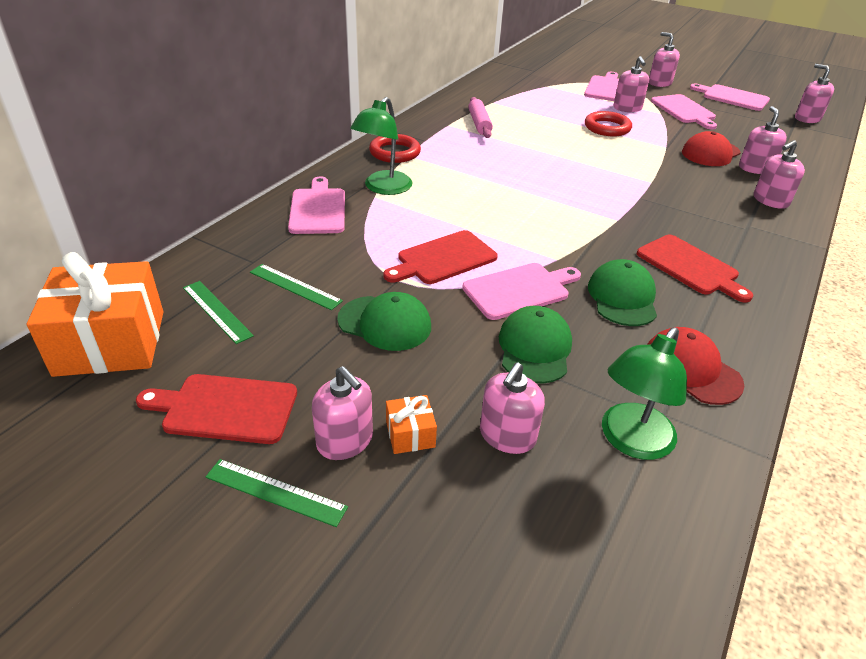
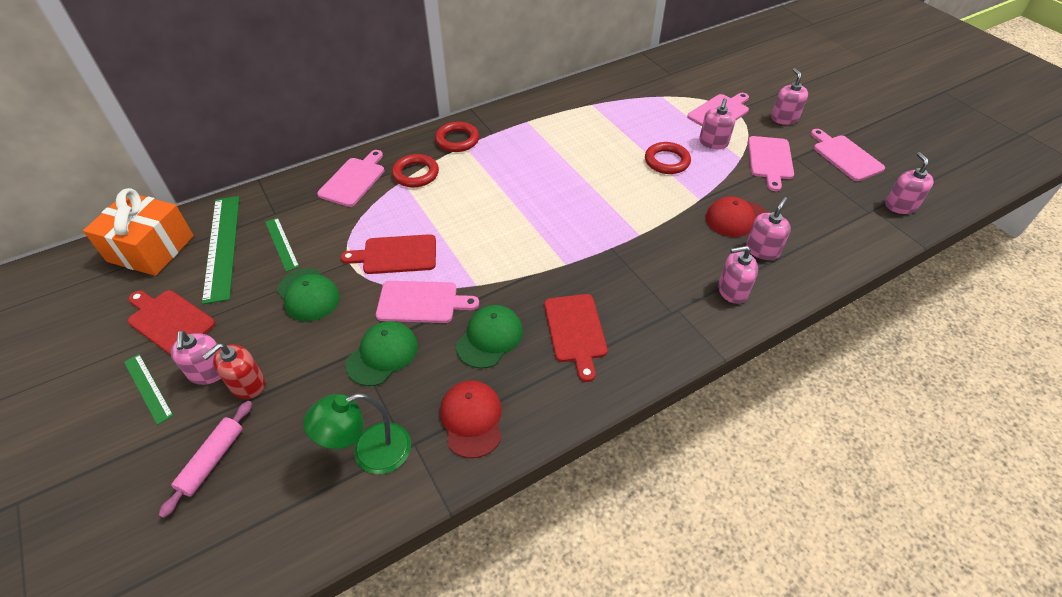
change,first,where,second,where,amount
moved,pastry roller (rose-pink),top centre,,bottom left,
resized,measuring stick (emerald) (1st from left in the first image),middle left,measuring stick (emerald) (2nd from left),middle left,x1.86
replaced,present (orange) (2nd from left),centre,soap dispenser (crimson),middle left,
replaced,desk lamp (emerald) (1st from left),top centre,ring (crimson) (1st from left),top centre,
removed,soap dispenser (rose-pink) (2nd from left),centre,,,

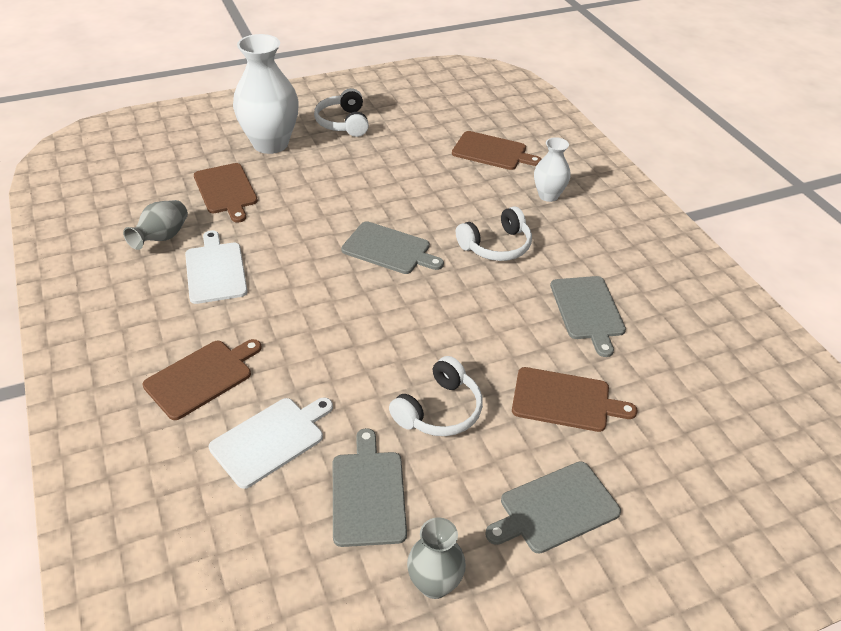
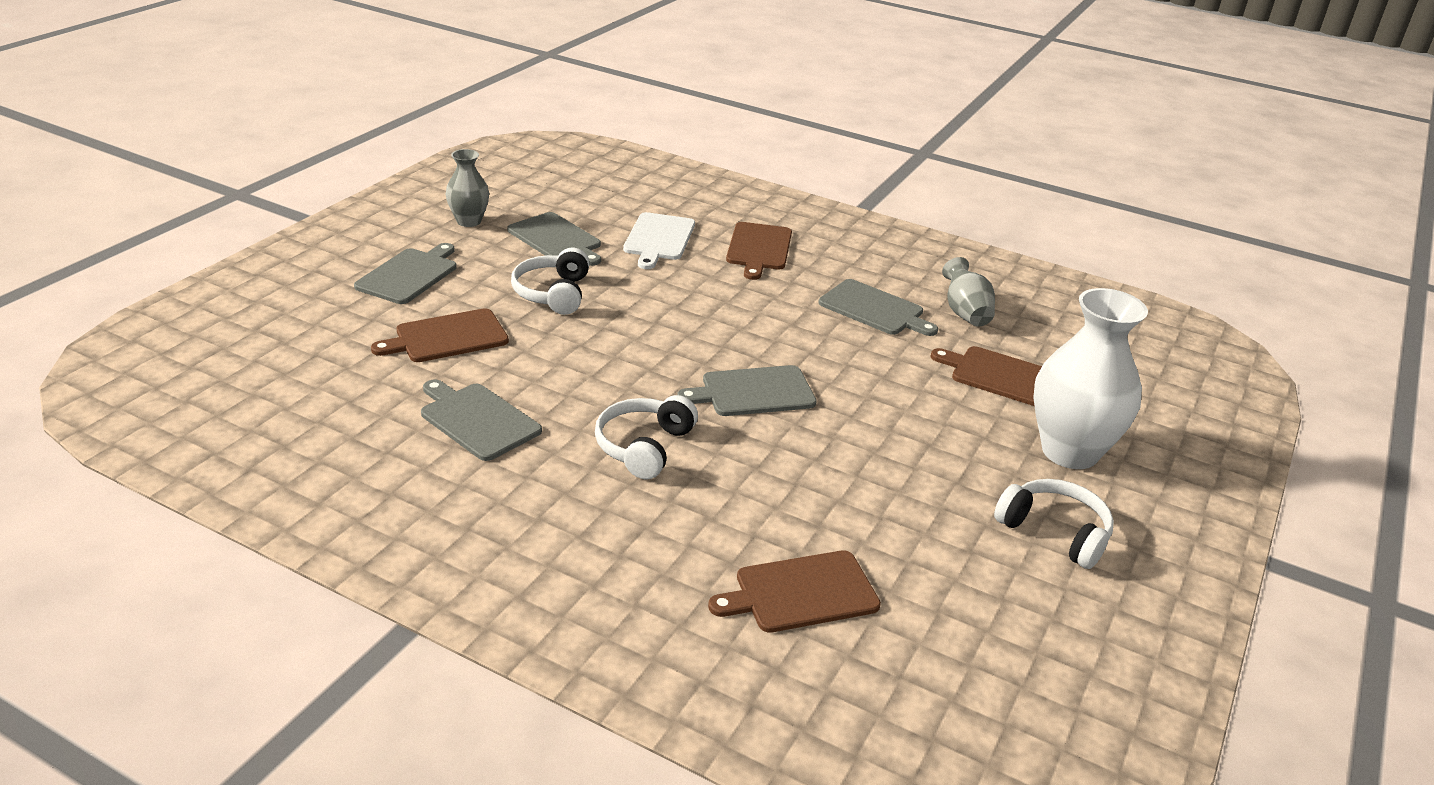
change,first,where,second,where,amount
recoloured,cutting board (pure white) (1st from left),middle left,cutting board (ash-grey) (5th from left),centre,
removed,flower vase (pure white) (2nd from left),top centre,,,

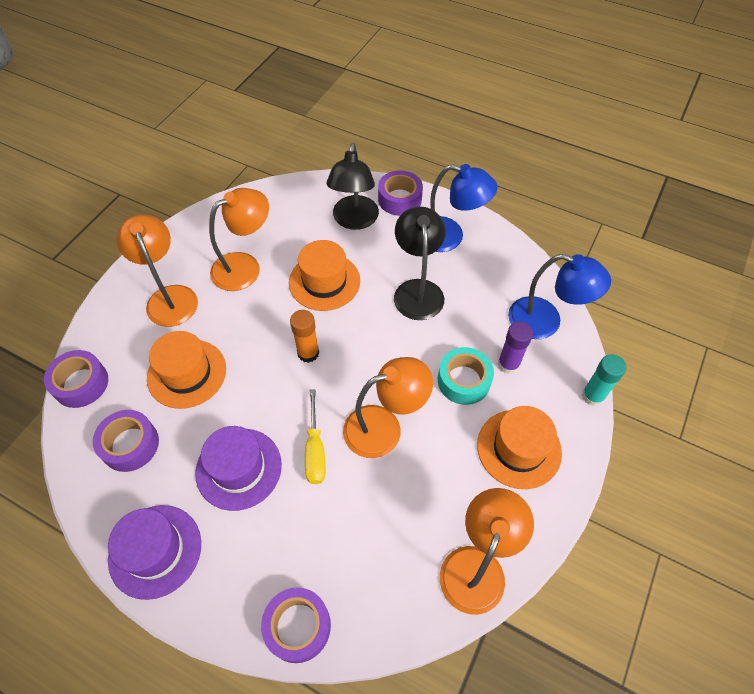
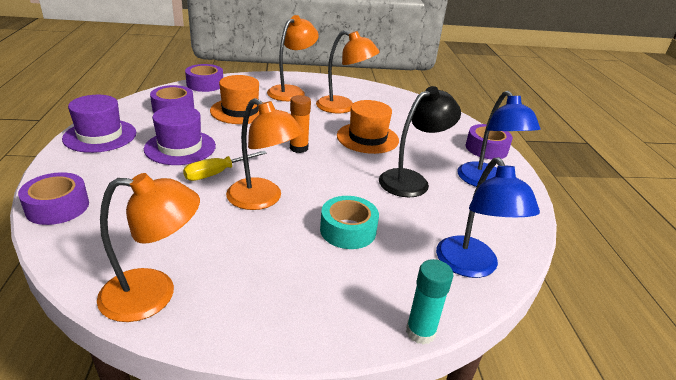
change,first,where,second,where,amount
removed,desk lamp (black) (1st from left),top centre,,,
removed,top hat (orange) (3rd from left),middle right,,,
removed,stick of glue (violet),middle right,,,

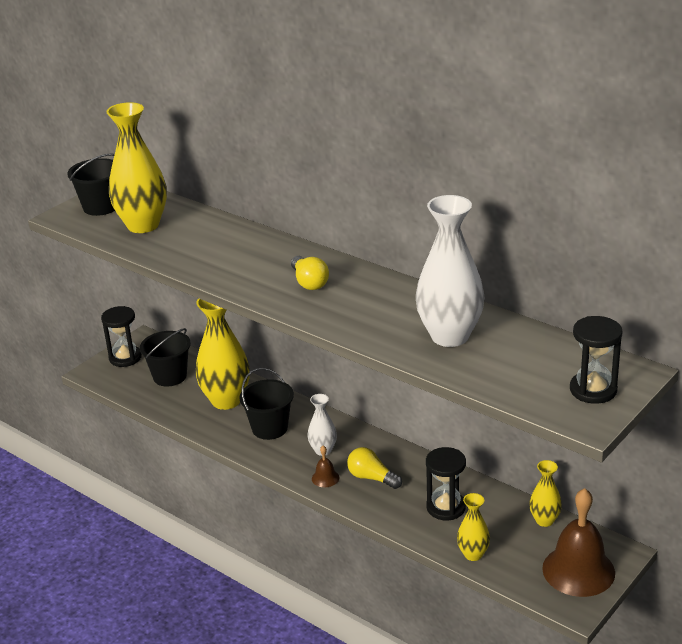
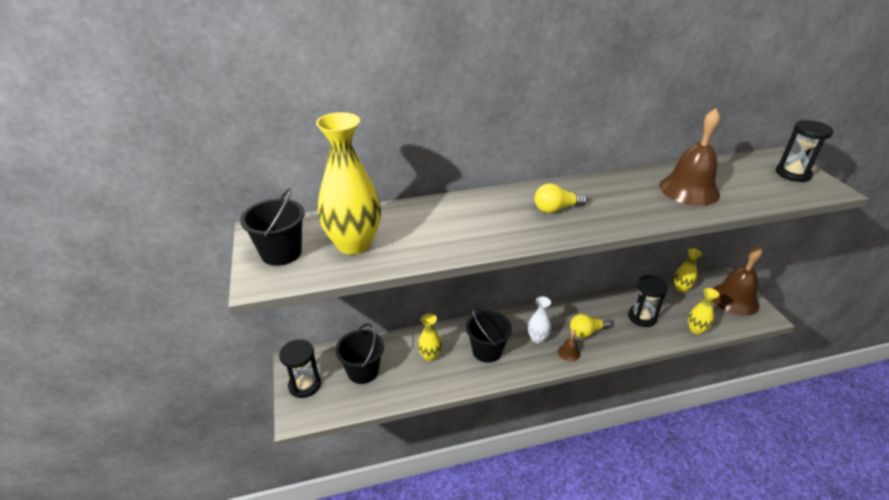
change,first,where,second,where,amount
resized,flower vase (bright yellow) (2nd from left),middle left,,bottom centre,x0.51
turned,bulb (bright yellow) (1st from left),centre,,centre,150 degrees clockwise
replaced,flower vase (pure white) (2nd from left),centre,bell (brown) (2nd from left),top right,

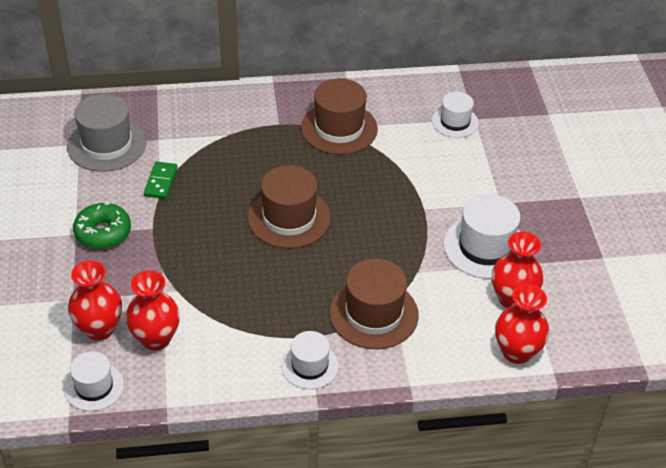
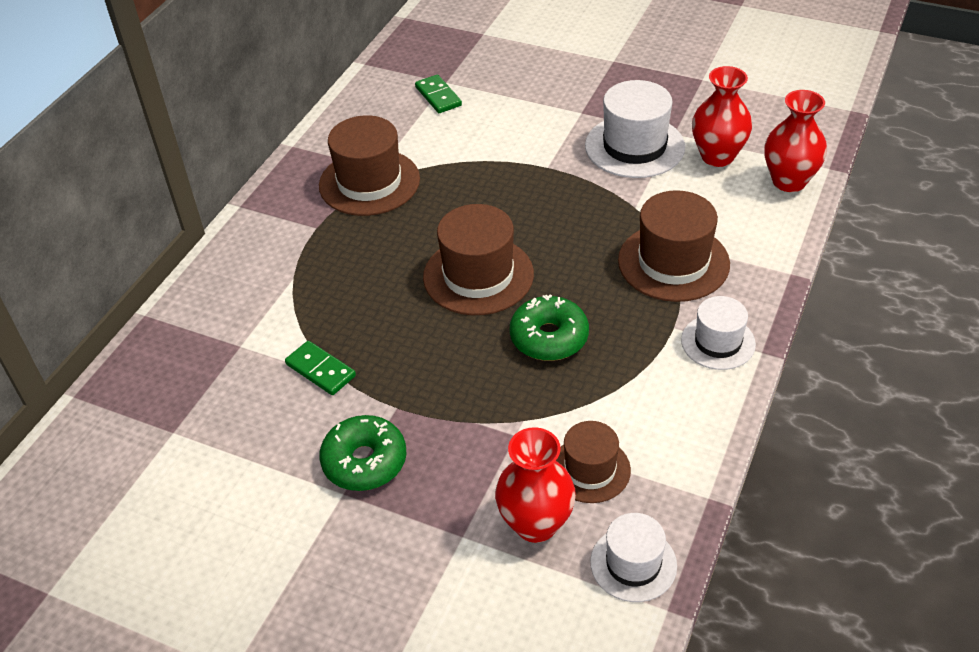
change,first,where,second,where,amount
replaced,top hat (pure white) (3rd from left),top right,domino tile (emerald) (2nd from left),top centre,
added,,,glazed donut (emerald) (2nd from left),centre,
replaced,flower vase (crimson) (2nd from left),middle left,top hat (brown) (3rd from left),bottom centre,
removed,top hat (ash-grey),top left,,,

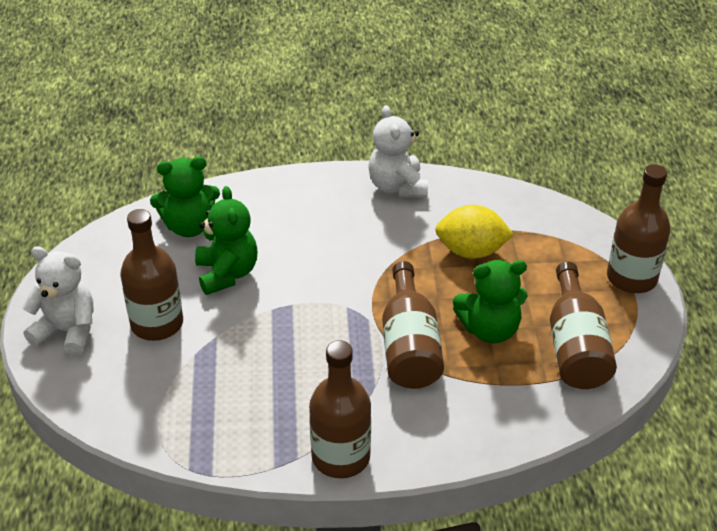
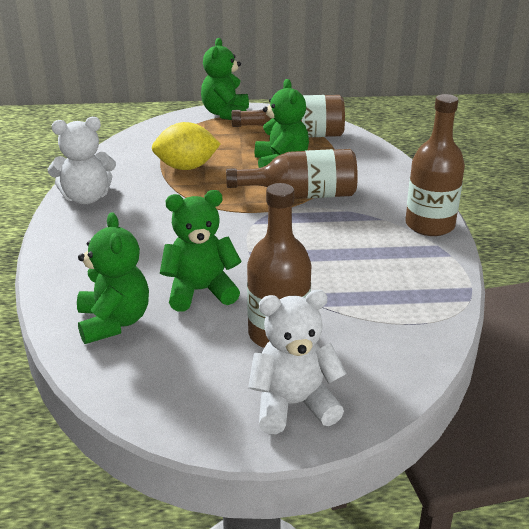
change,first,where,second,where,amount
turned,citrus fruit (bright yellow),centre,,top centre,75 degrees clockwise
replaced,drink bottle (brown) (5th from left),middle right,stuffed bear (emerald) (3rd from left),top centre,
turned,stuffed bear (pure white) (1st from left in the first image),middle left,stuffed bear (pure white) (2nd from left),bottom centre,60 degrees clockwise

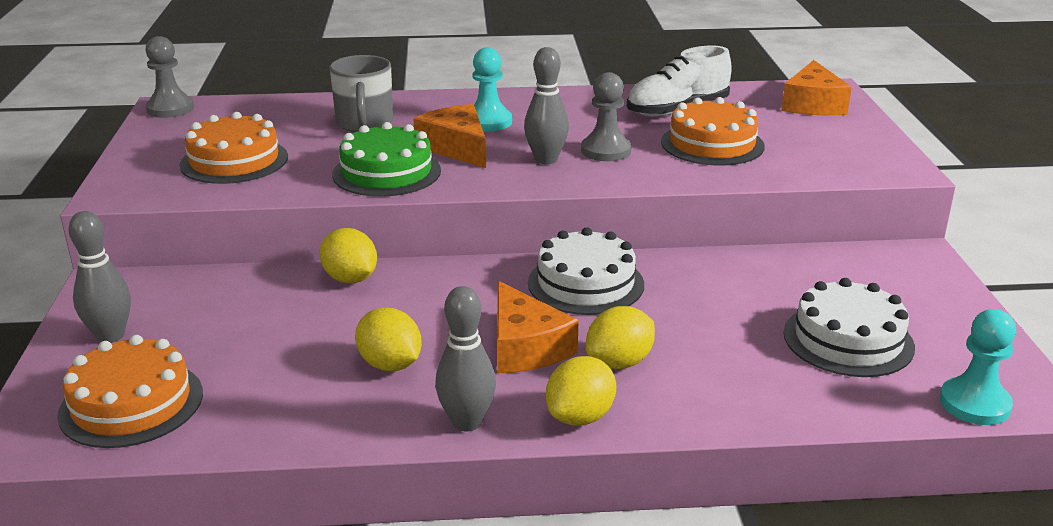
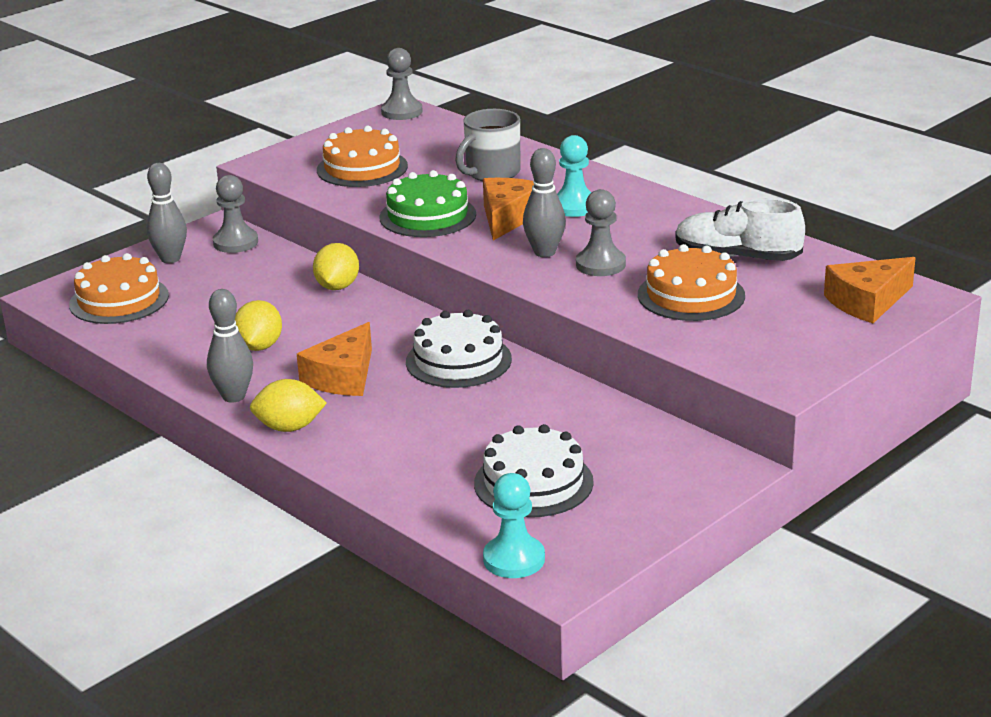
change,first,where,second,where,amount
added,,,pawn (ash-grey) (1st from left),top left,
removed,citrus fruit (bright yellow) (4th from left),centre,,,

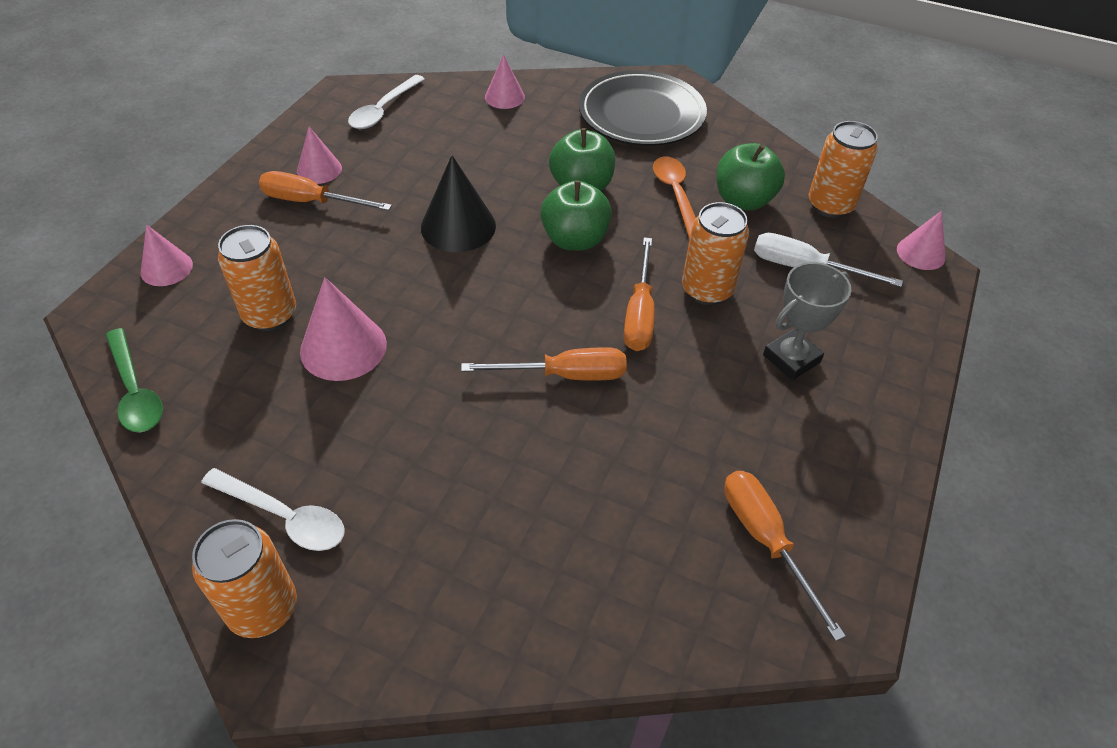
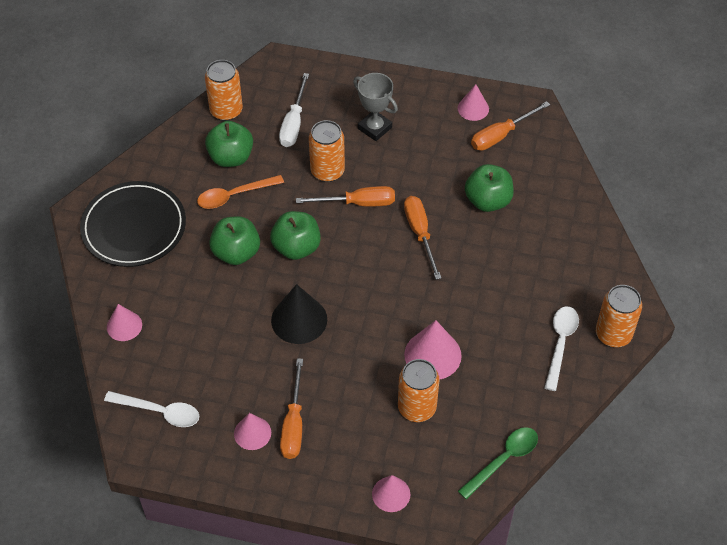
change,first,where,second,where,amount
moved,cone shape (rose-pink) (5th from left),top right,,top centre,
added,,,apple fruit (emerald) (4th from left),middle right,

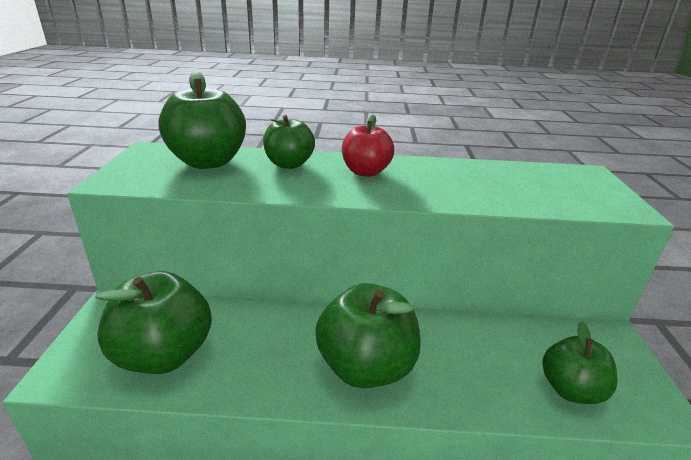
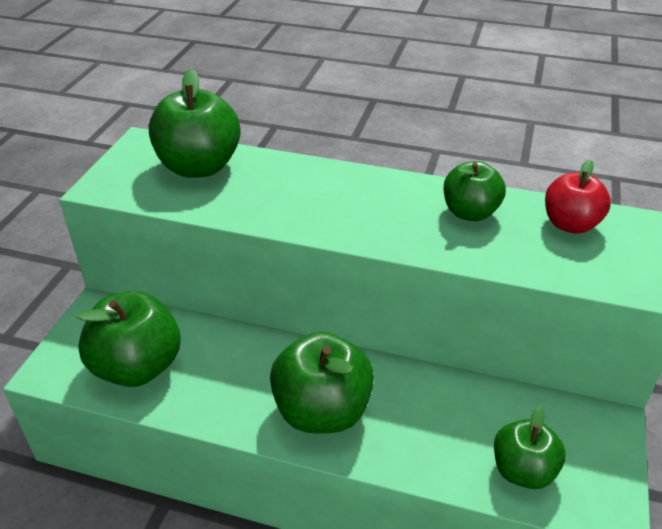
change,first,where,second,where,amount
moved,apple fruit (emerald) (3rd from left in the first image),top centre,apple fruit (emerald) (4th from left),middle right,
moved,apple fruit (crimson),top centre,,middle right,

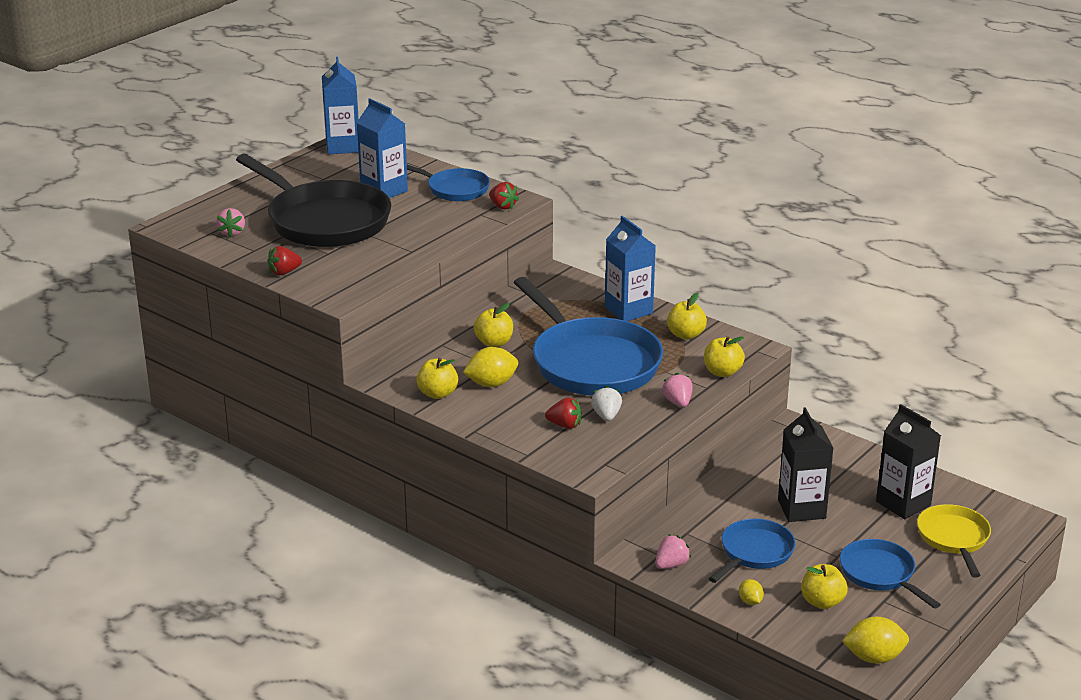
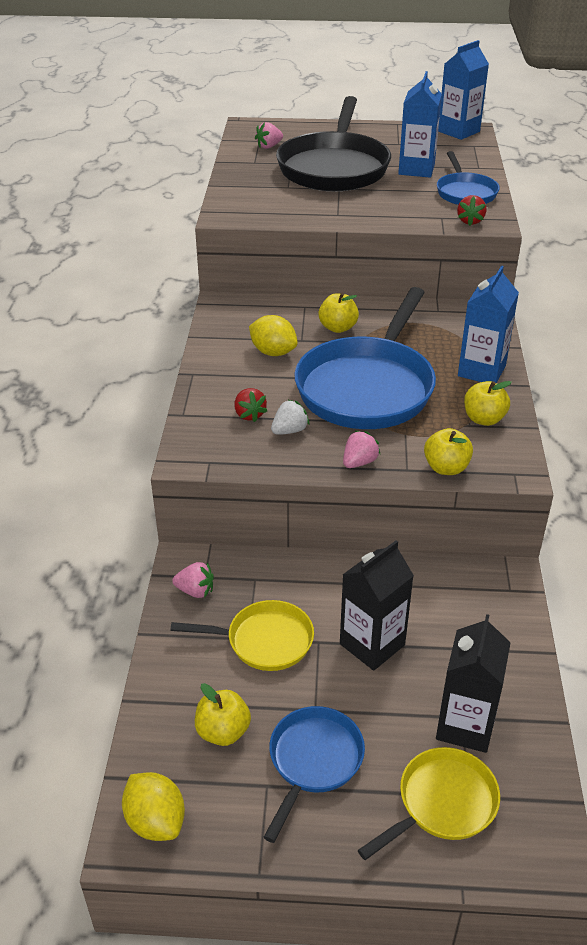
change,first,where,second,where,amount
recoloured,skillet (blue) (3rd from left),bottom right,skillet (bright yellow) (1st from left),bottom centre,
removed,toy strawberry (crimson) (1st from left),middle left,,,
removed,apple fruit (bright yellow) (1st from left),centre,,,
removed,citrus fruit (bright yellow) (2nd from left),bottom right,,,

